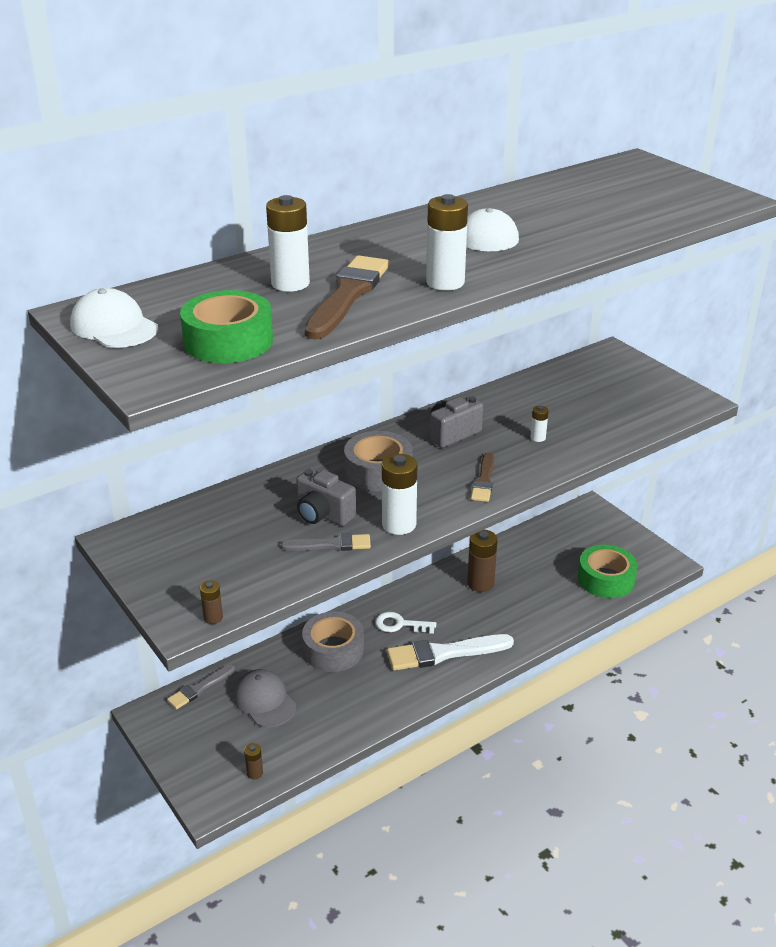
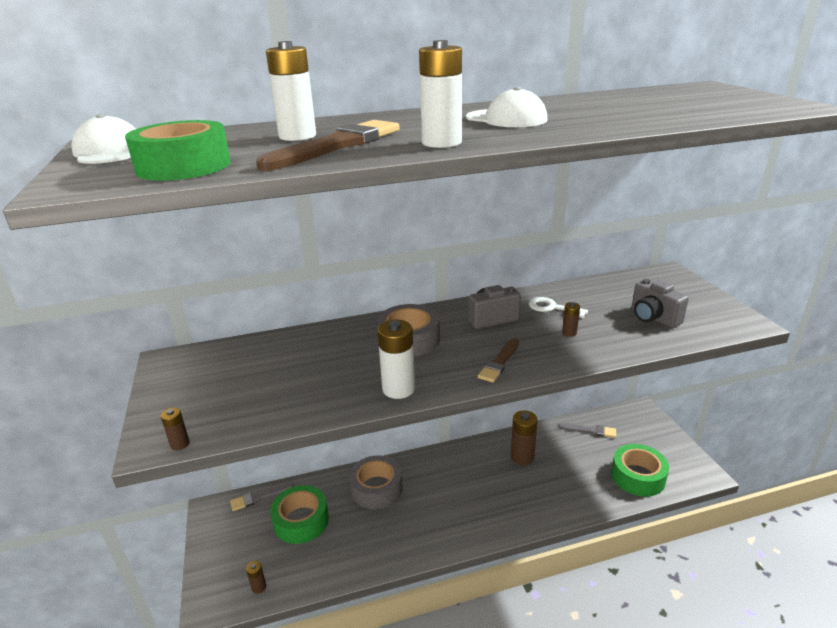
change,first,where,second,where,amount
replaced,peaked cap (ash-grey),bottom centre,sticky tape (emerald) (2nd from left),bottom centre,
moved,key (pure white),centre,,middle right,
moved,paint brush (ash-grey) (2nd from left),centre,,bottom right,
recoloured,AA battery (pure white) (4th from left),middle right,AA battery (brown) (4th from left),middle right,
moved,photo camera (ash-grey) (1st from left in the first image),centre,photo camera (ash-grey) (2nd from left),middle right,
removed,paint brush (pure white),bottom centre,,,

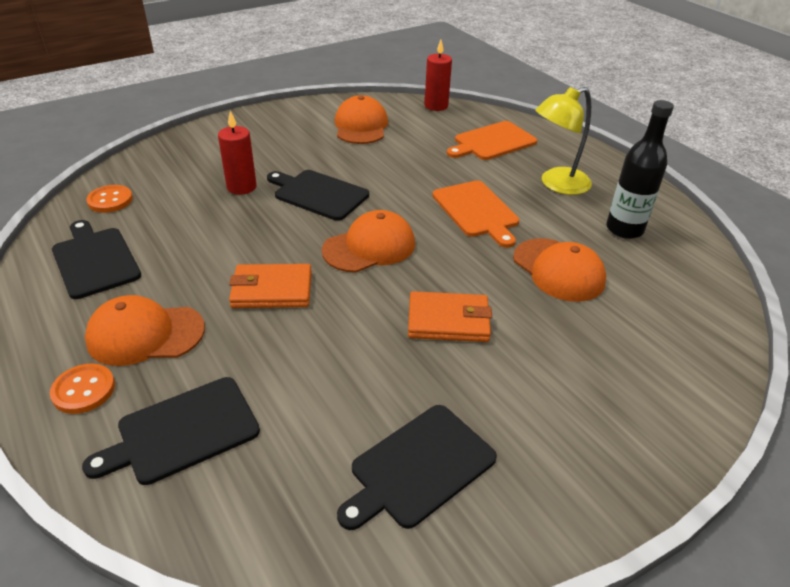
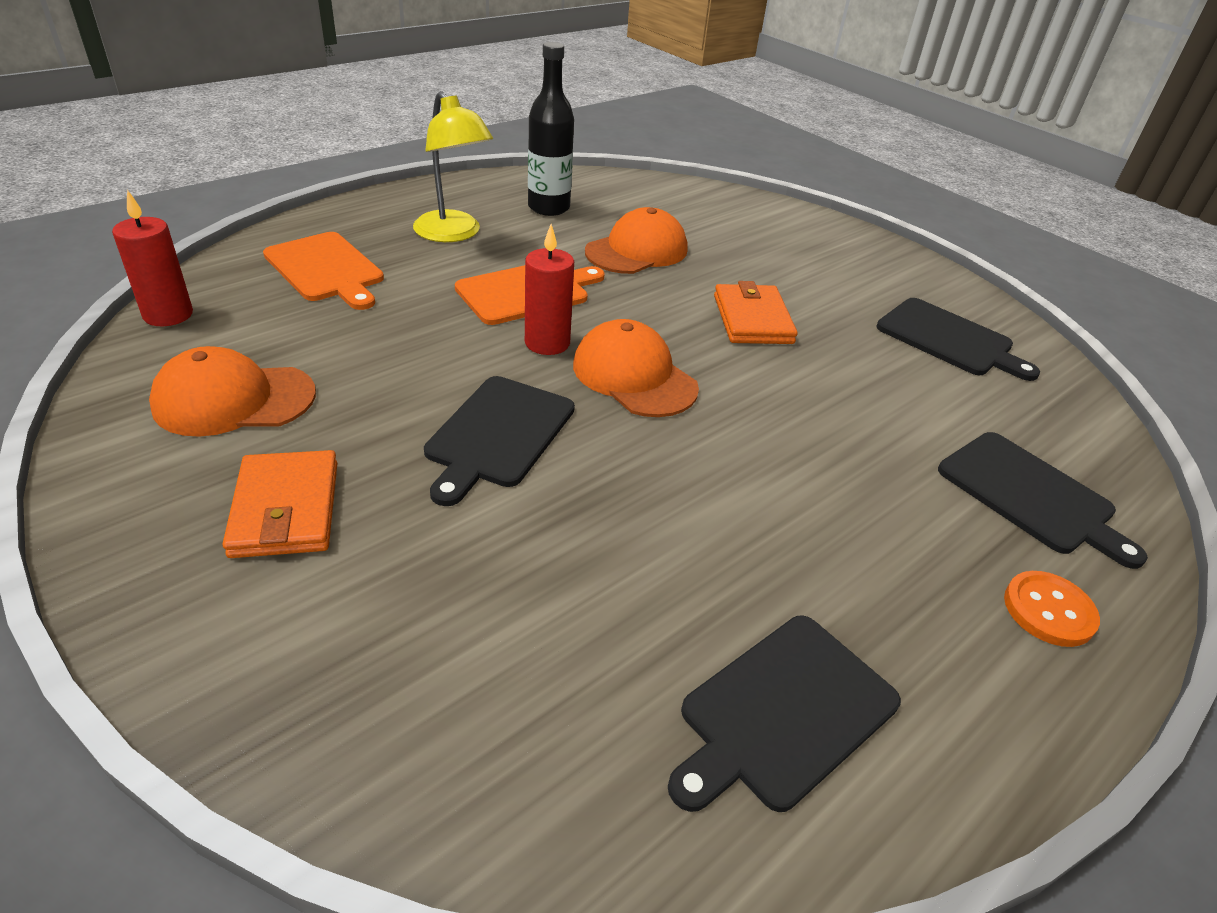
change,first,where,second,where,amount
moved,wallet (orange) (1st from left),centre,,middle left,
moved,wax candle (crimson) (1st from left in the first image),top left,wax candle (crimson) (2nd from left),top centre,
removed,peaked cap (orange) (1st from left),middle left,,,
removed,button (orange) (2nd from left),middle left,,,

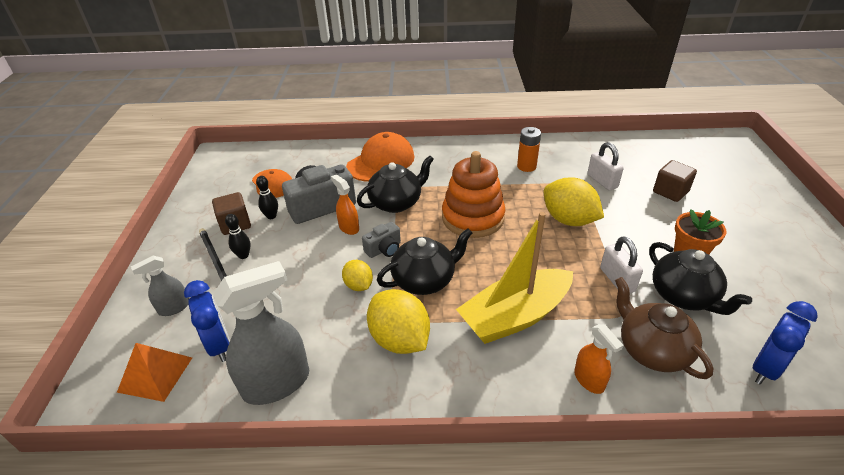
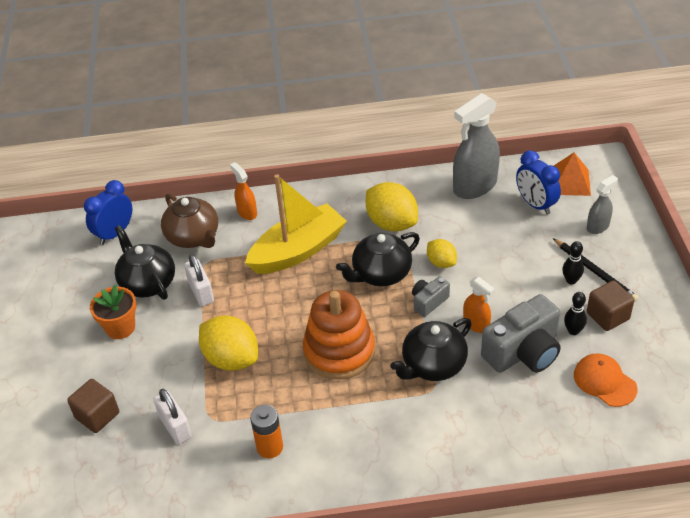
change,first,where,second,where,amount
removed,peaked cap (orange) (2nd from left),top centre,,,

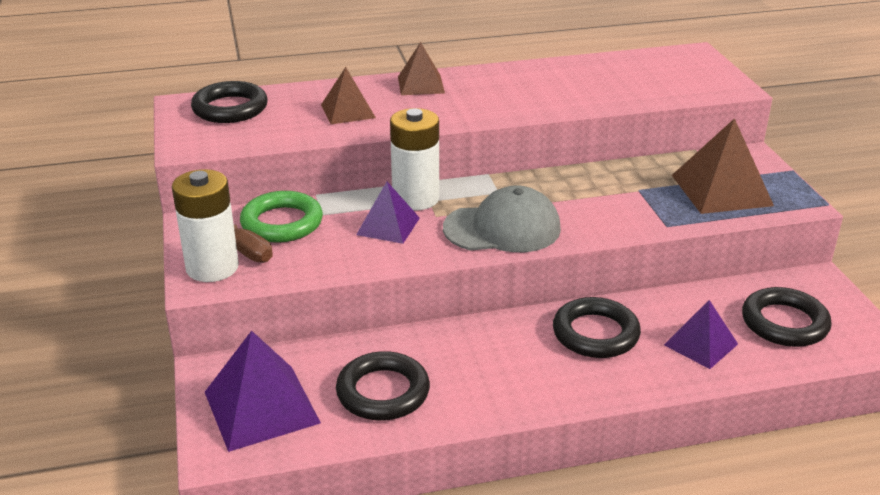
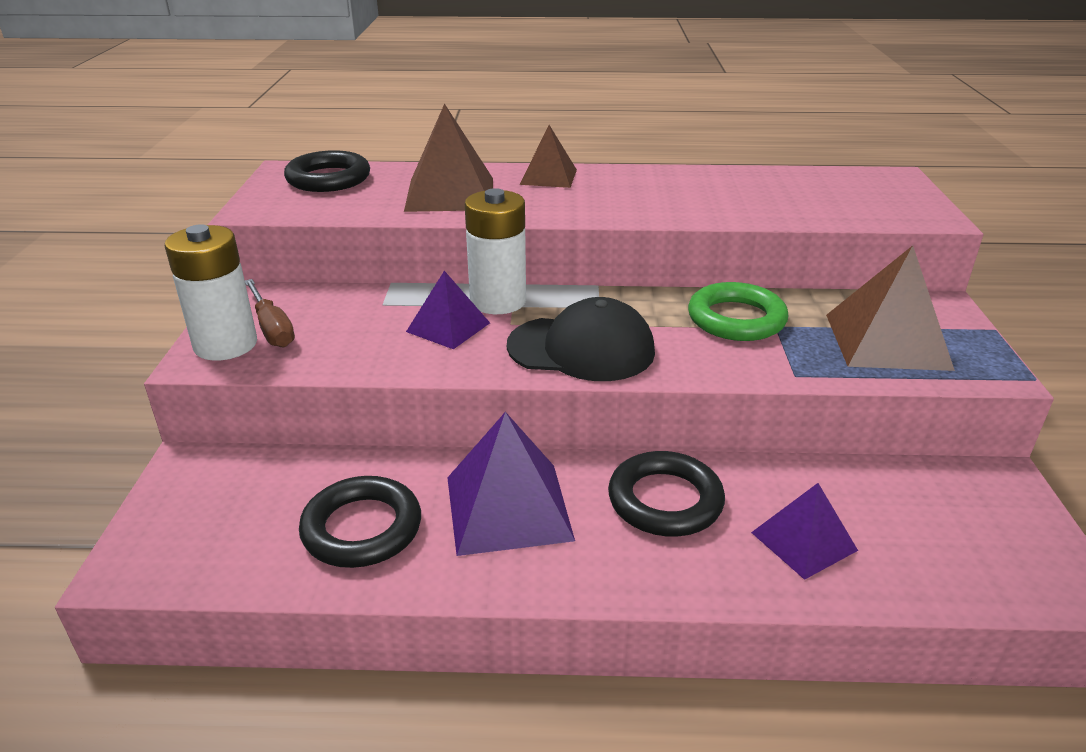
change,first,where,second,where,amount
resized,pyramid shape (brown) (1st from left),top centre,,top centre,x1.62
moved,pyramid shape (violet) (1st from left in the first image),bottom left,pyramid shape (violet) (2nd from left),centre,
recoloured,peaked cap (ash-grey),centre,peaked cap (black),centre,
moved,ring (emerald),middle left,,middle right,
removed,ring (black) (4th from left),middle right,,,

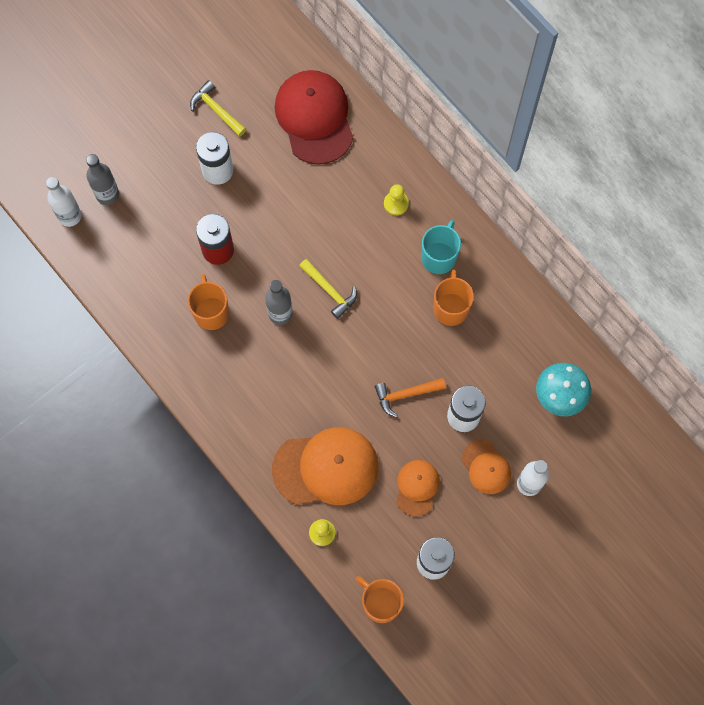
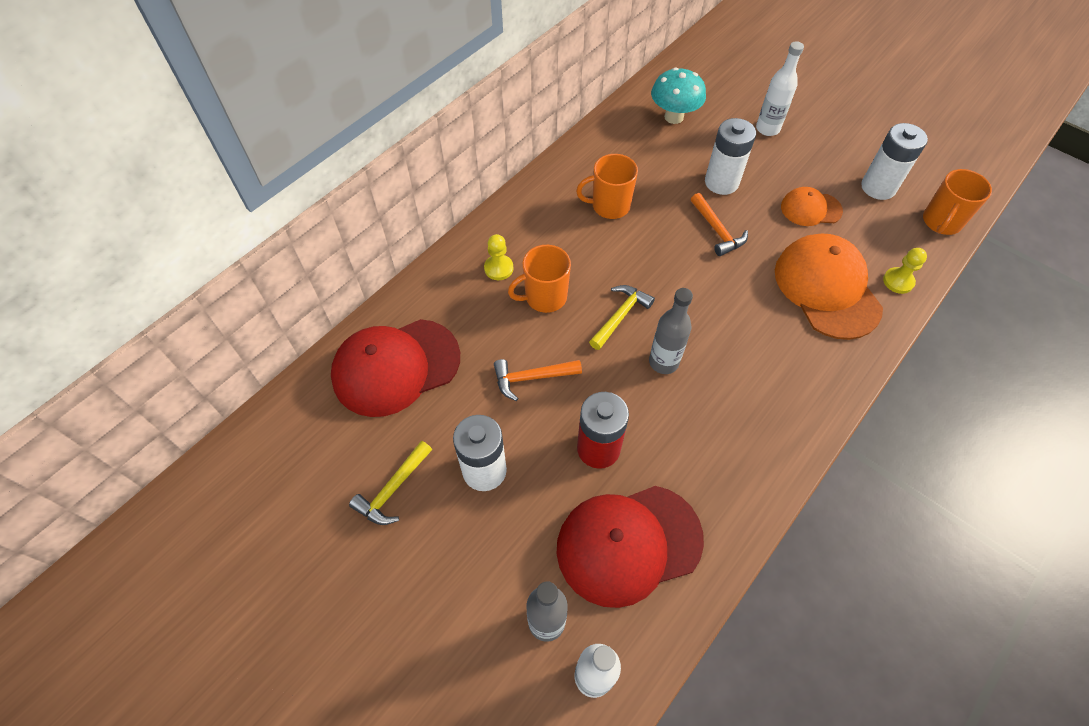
change,first,where,second,where,amount
added,,,claw hammer (orange) (1st from left),centre,
moved,coffee mug (orange) (1st from left),middle left,,centre,
added,,,peaked cap (crimson) (2nd from left),bottom centre,
removed,coffee mug (aqua),centre,,,
removed,peaked cap (orange) (3rd from left),middle right,,,

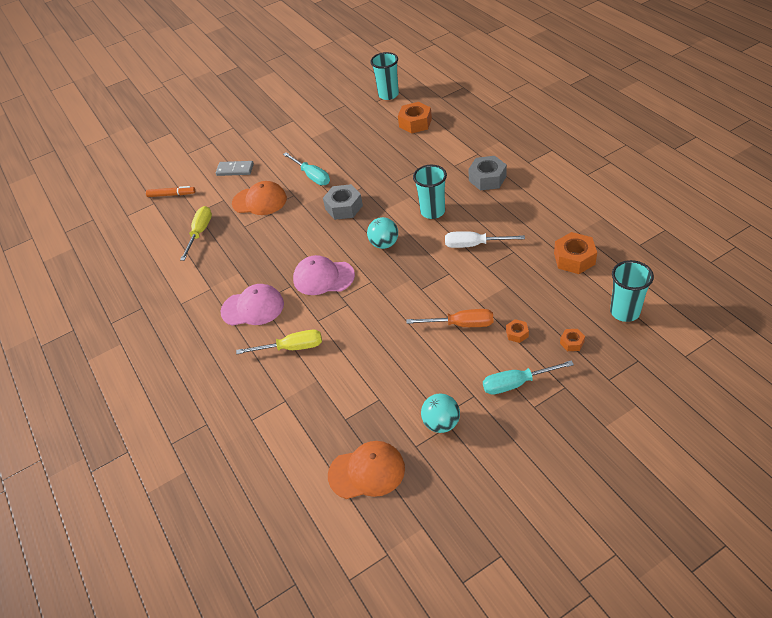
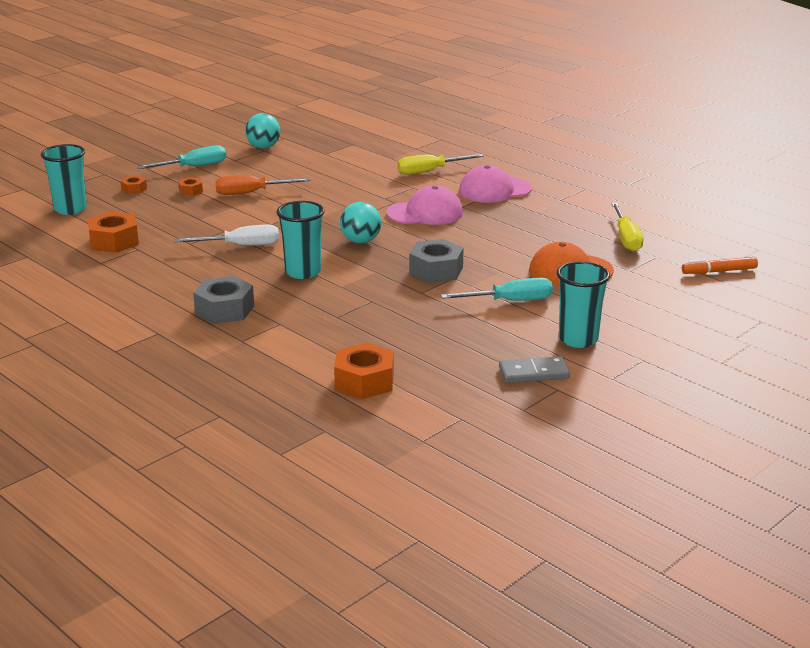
change,first,where,second,where,amount
turned,flat screwdriver (aqua) (1st from left in the first image),top centre,flat screwdriver (aqua) (2nd from left),centre,135 degrees clockwise
moved,domino tile (ash-grey),top left,,centre,
moved,tumbler (aqua) (1st from left in the first image),top centre,tumbler (aqua) (3rd from left),middle right,
removed,peaked cap (orange) (2nd from left),bottom centre,,,

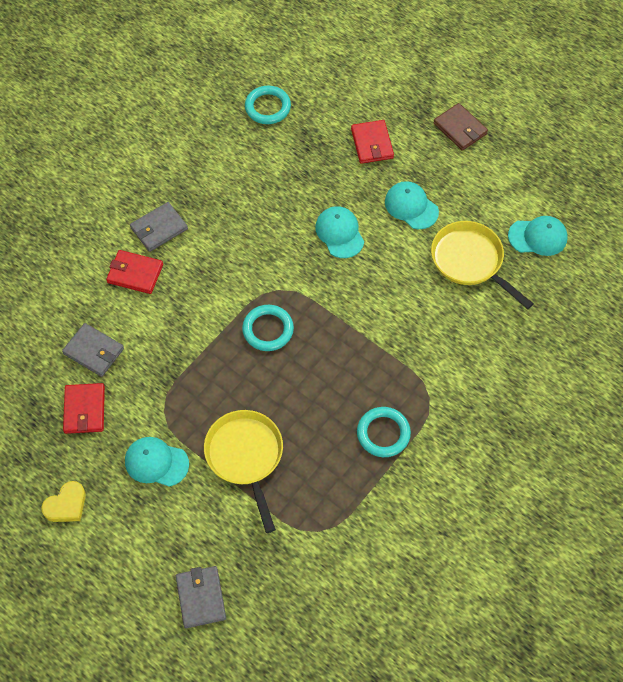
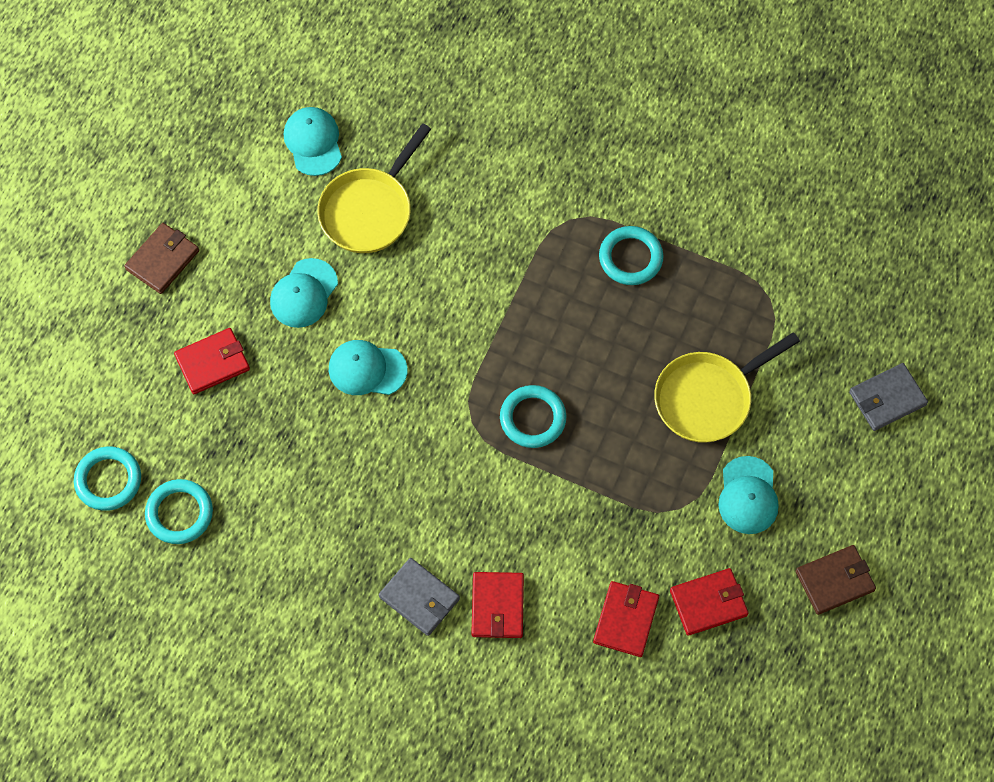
change,first,where,second,where,amount
added,,,ring (aqua) (1st from left),middle left,
turned,peaked cap (aqua) (2nd from left in the first image),centre,peaked cap (aqua) (3rd from left),centre,45 degrees clockwise
recoloured,wallet (ash-grey) (1st from left),middle left,wallet (crimson) (3rd from left),bottom centre,
replaced,heart (bright yellow),bottom left,wallet (brown) (2nd from left),bottom right,

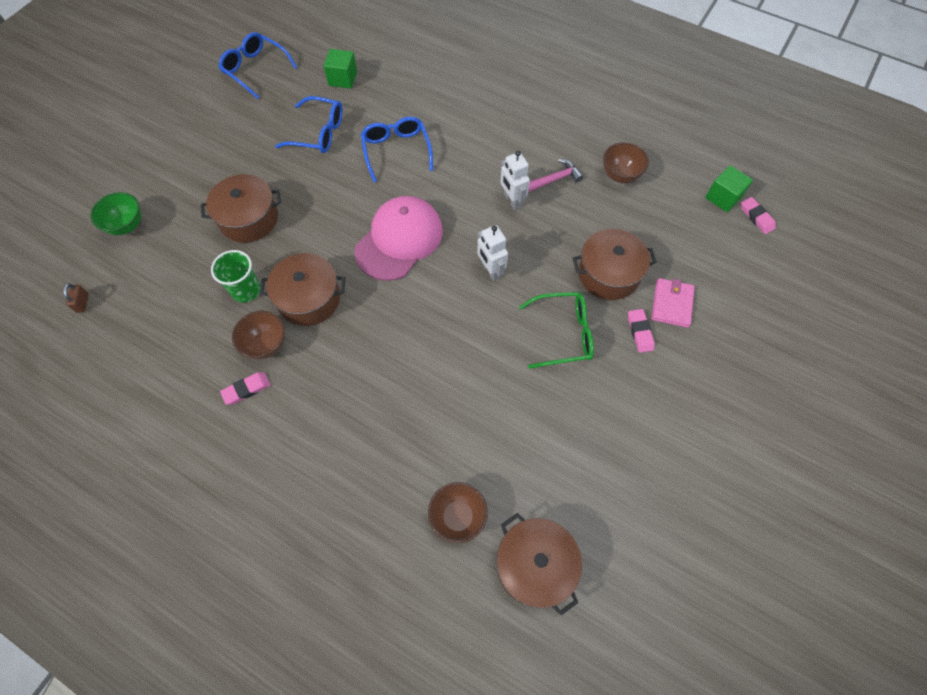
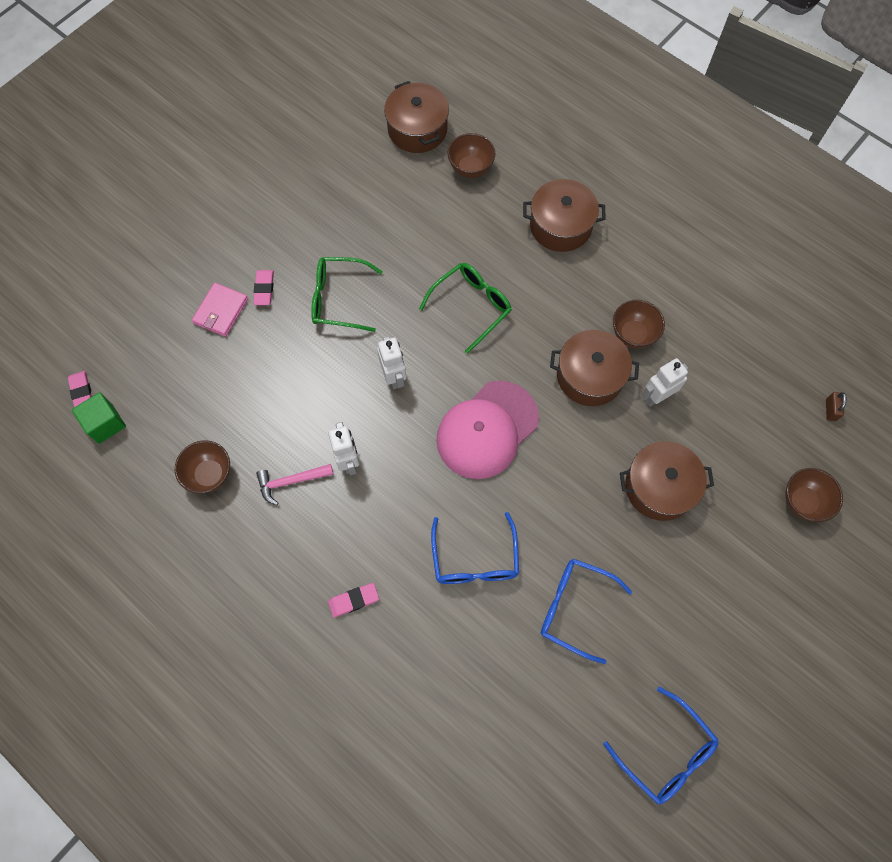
change,first,where,second,where,amount
moved,gum eraser (rose-pink) (1st from left in the first image),middle left,gum eraser (rose-pink) (3rd from left),bottom centre,
added,,,glasses (emerald) (2nd from left),centre,
moved,pot (brown) (4th from left in the first image),centre,pot (brown) (2nd from left),top centre,
replaced,tumbler (emerald),middle left,toy robot (pure white) (3rd from left),middle right,
recoloured,bowl (emerald),top left,bowl (brown) (4th from left),middle right,
removed,solid cube (emerald) (1st from left),top centre,,,

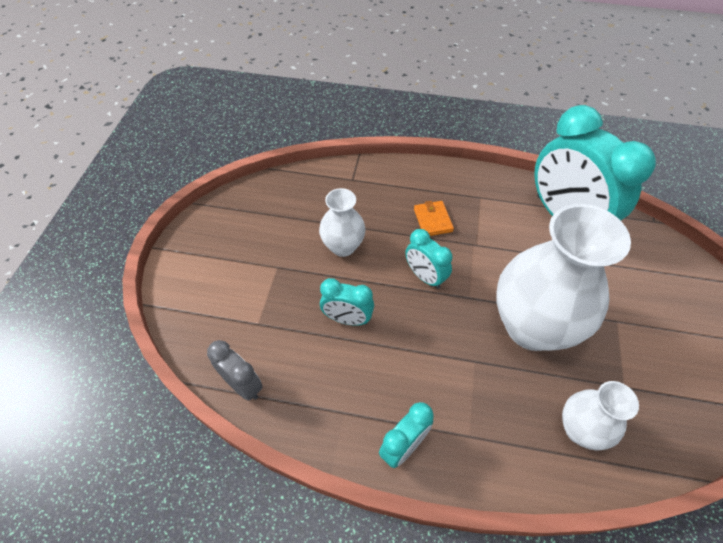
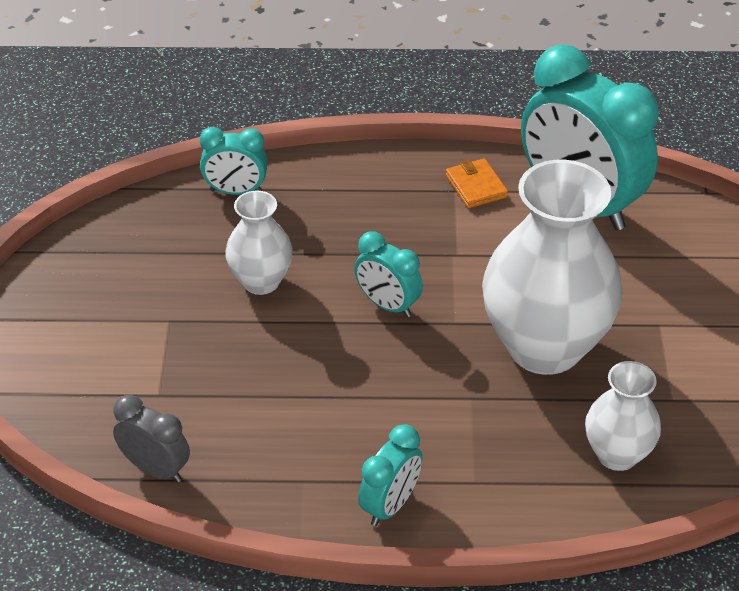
change,first,where,second,where,amount
moved,clock (aqua) (1st from left),centre,,top left,
moved,wallet (orange),centre,,top centre,

